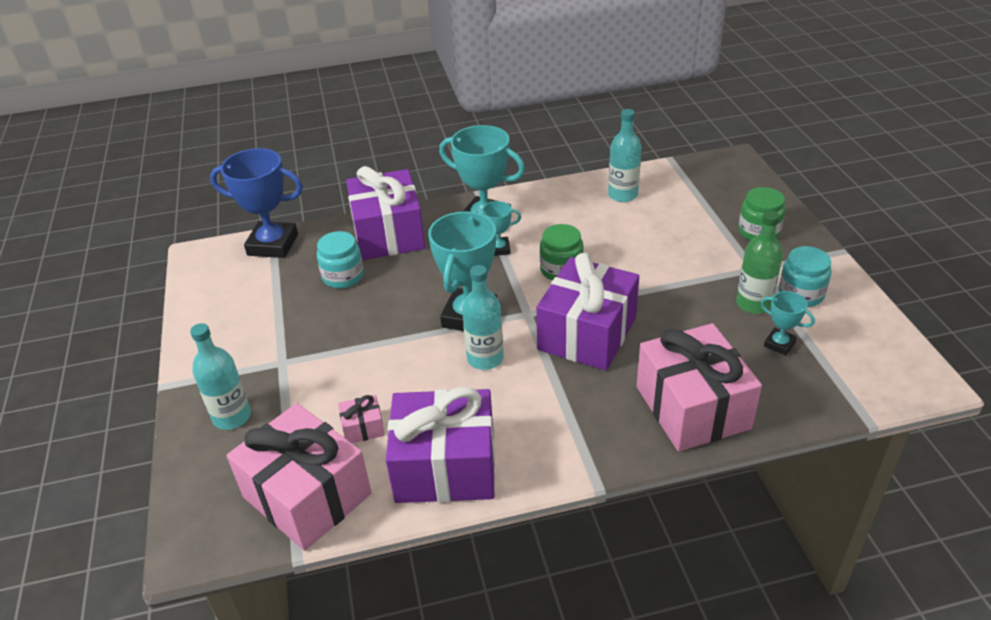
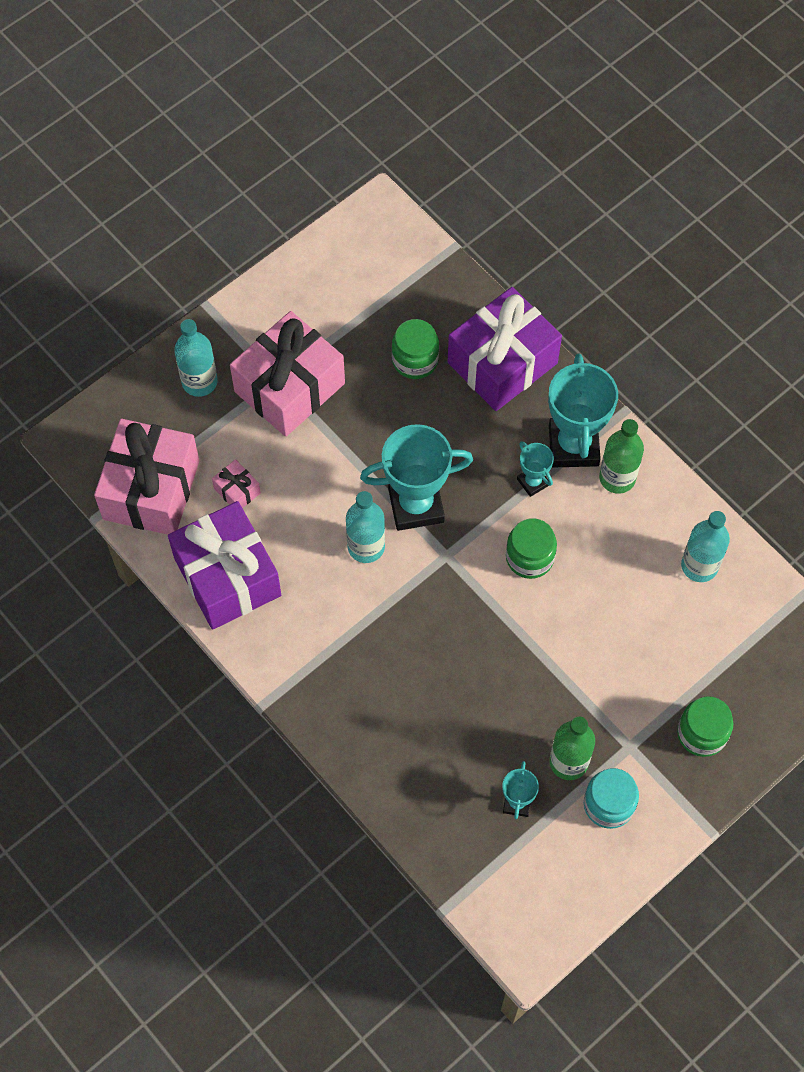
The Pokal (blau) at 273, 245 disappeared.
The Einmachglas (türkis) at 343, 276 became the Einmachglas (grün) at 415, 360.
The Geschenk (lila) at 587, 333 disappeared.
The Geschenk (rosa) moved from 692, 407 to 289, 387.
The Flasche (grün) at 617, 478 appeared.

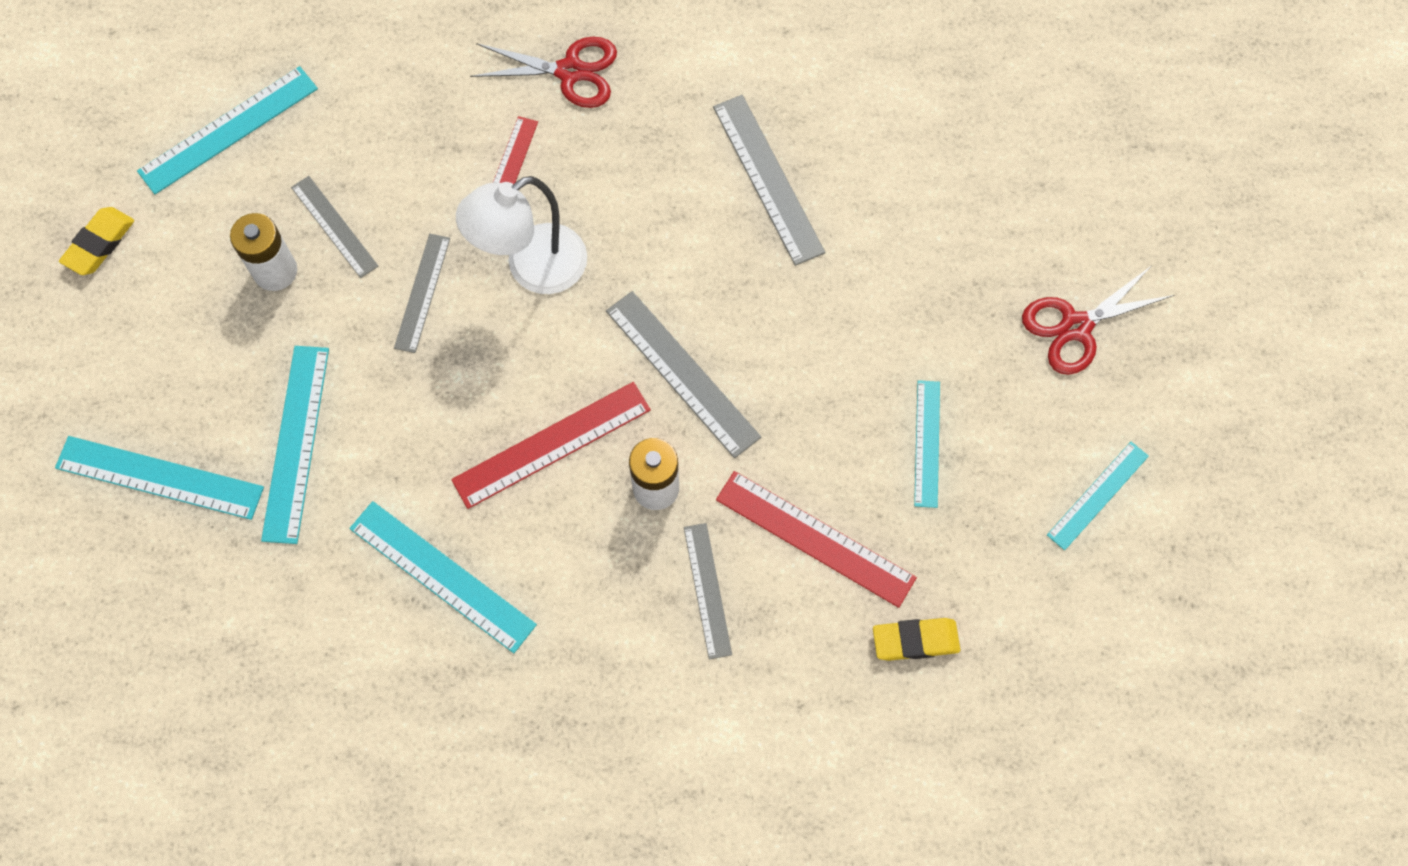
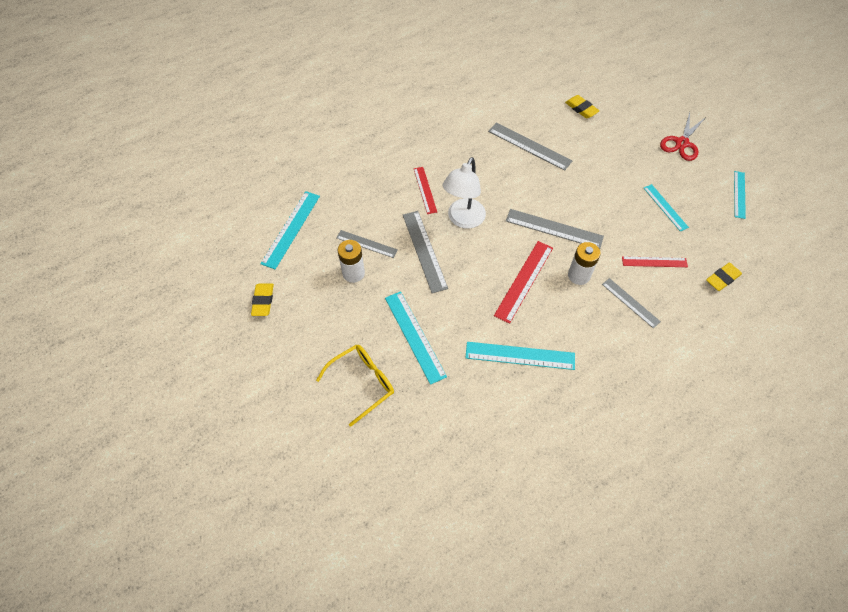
The Schere (rot) at 570, 71 disappeared.
The Lineal (grau) at 422, 292 changed to 1.56 times the size.
The Lineal (türkis) at 159, 477 was replaced by the Brille (gelb) at 362, 383.
The Lineal (rot) at 815, 539 changed to 0.64 times the size.
The Radiergummi (gelb) at 581, 109 appeared.

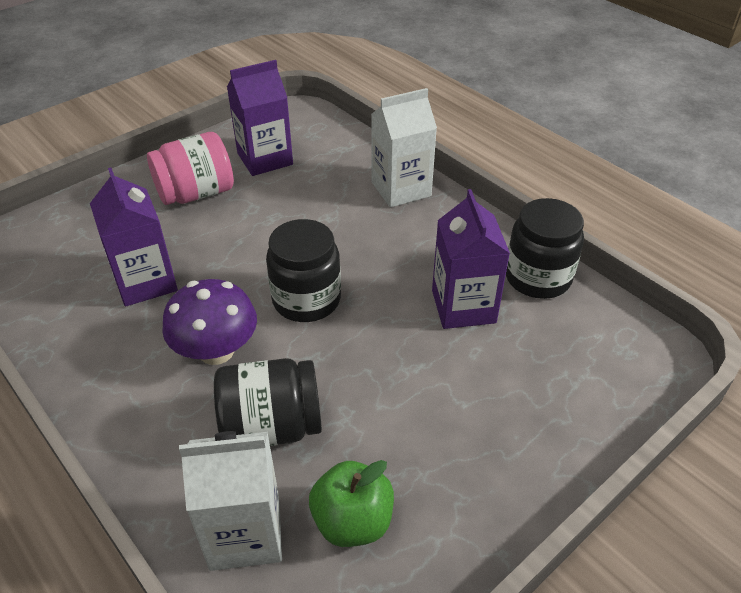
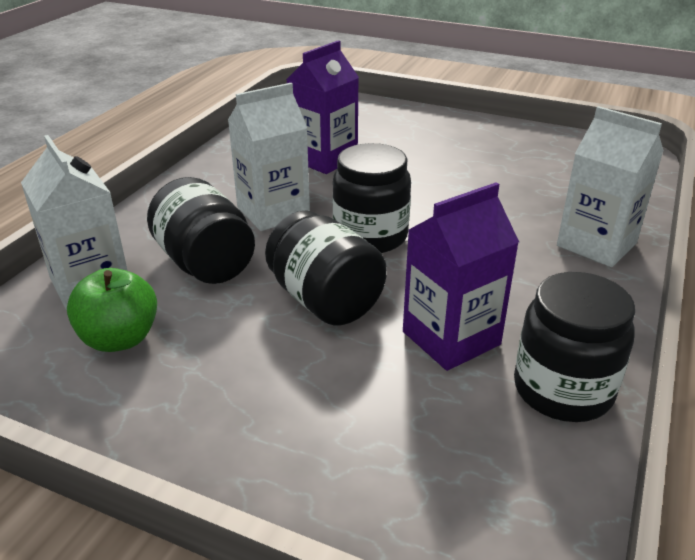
The Getränkekarton (lila) at 265, 159 disappeared.
The Einmachglas (rosa) at 196, 193 disappeared.
The Pilz (lila) at 216, 351 was replaced by the Getränkekarton (weiß) at 273, 212.
The Einmachglas (schwarz) at 325, 300 appeared.

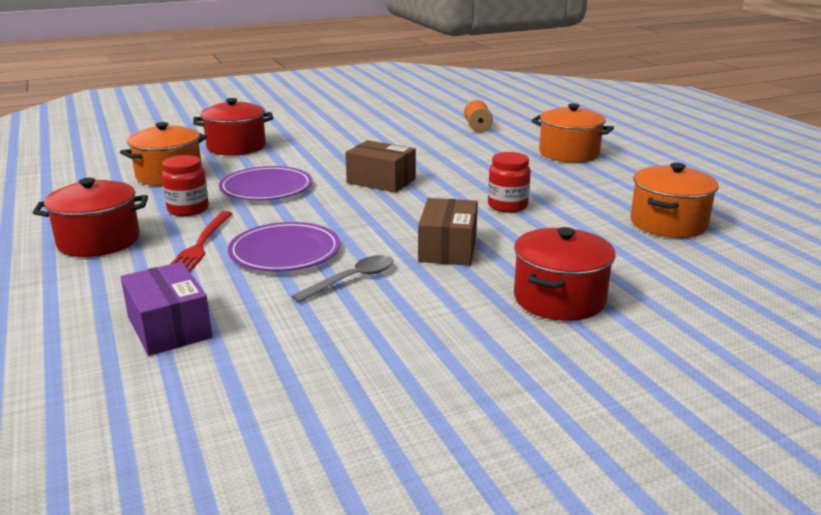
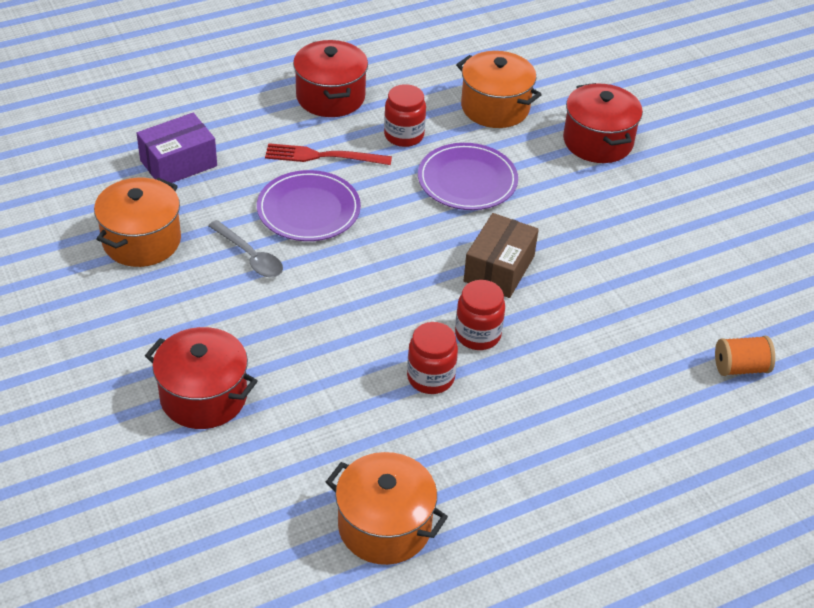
The Kochtopf (orange) moved from 569, 153 to 142, 241.
The Schachtel (braun) at 448, 248 disappeared.
The Einmachglas (rot) at 477, 335 appeared.

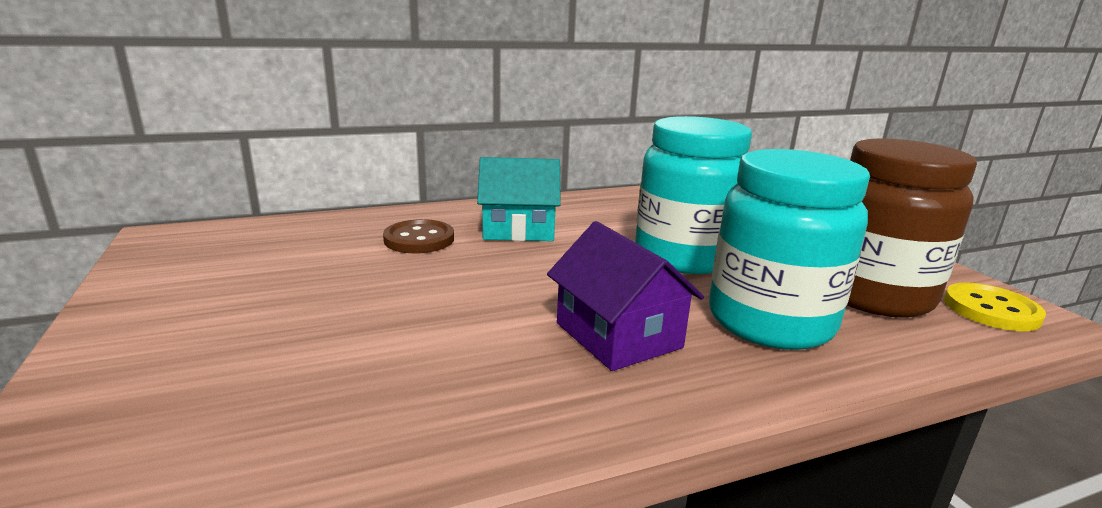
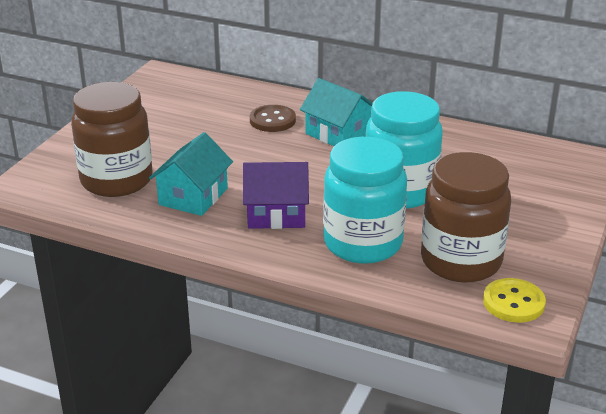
The Haus (lila) at 618, 335 turned 75 degrees clockwise.
The Einmachglas (braun) at 116, 180 appeared.
The Haus (türkis) at 193, 196 appeared.

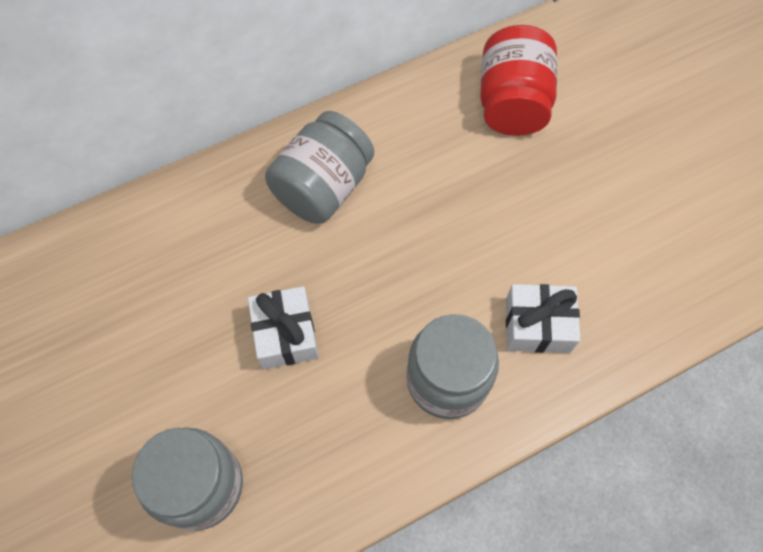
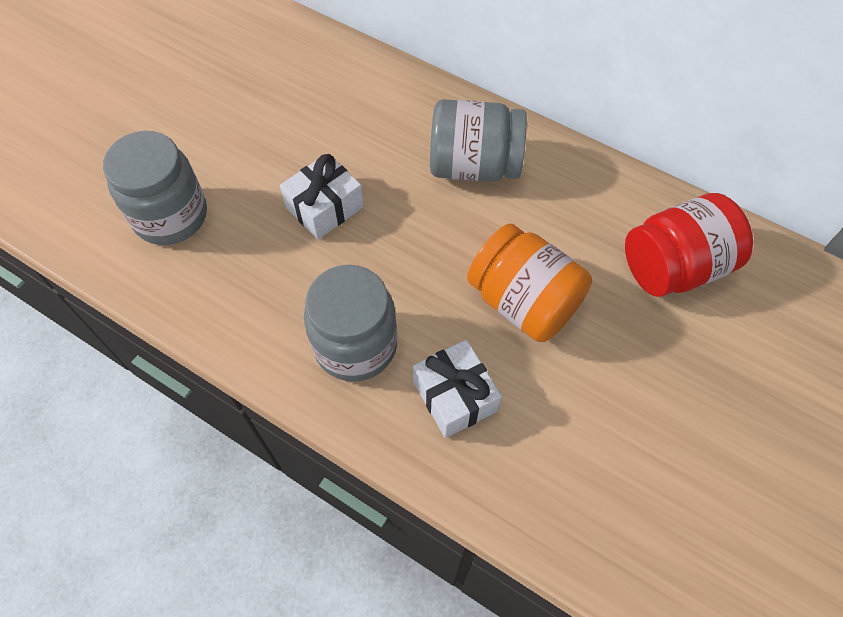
The Einmachglas (orange) at 523, 302 appeared.

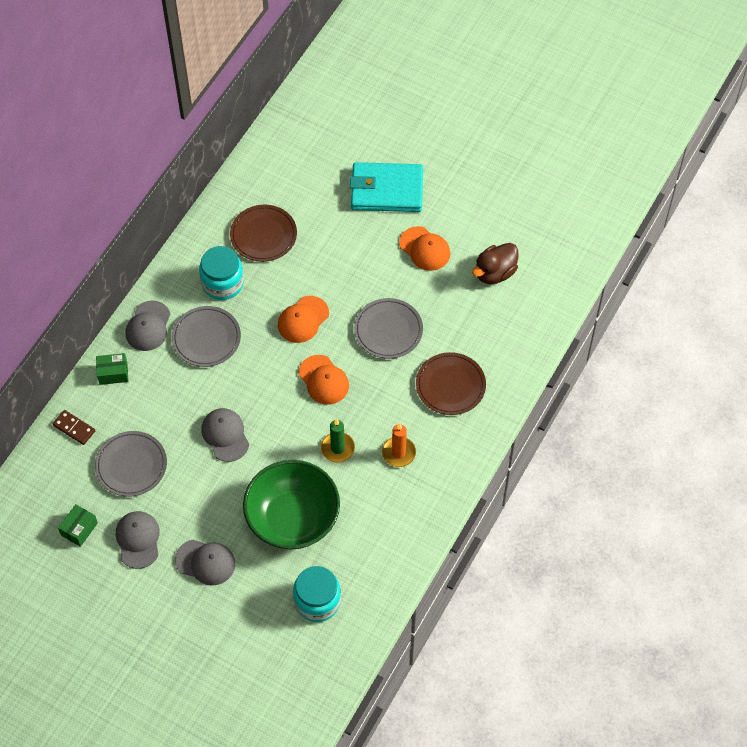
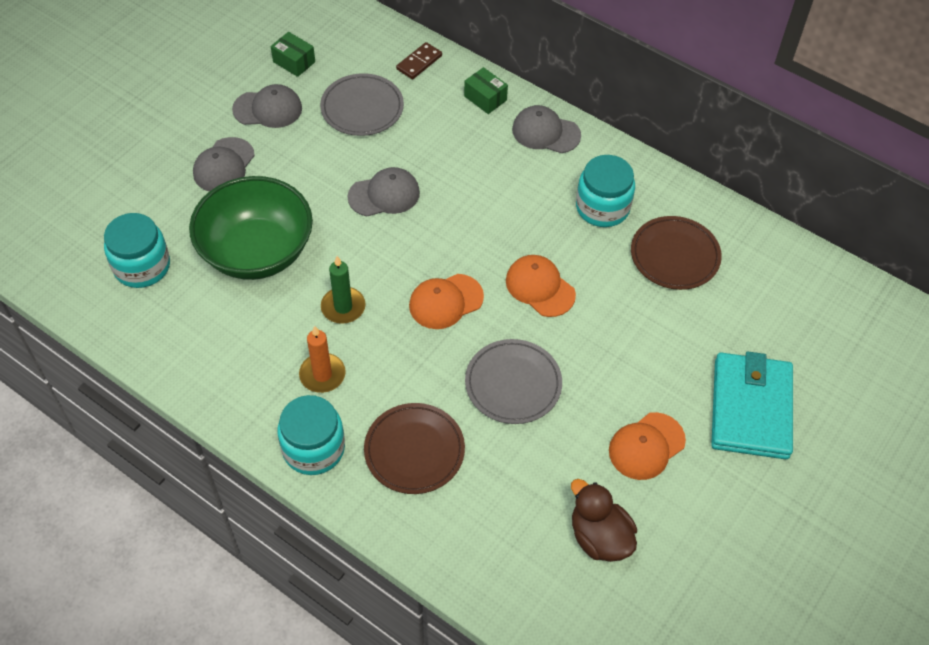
The Teller (grau) at 206, 338 disappeared.
The Schachtel (grün) at 113, 373 turned 45 degrees counterclockwise.
The Einmachglas (türkis) at 313, 448 appeared.

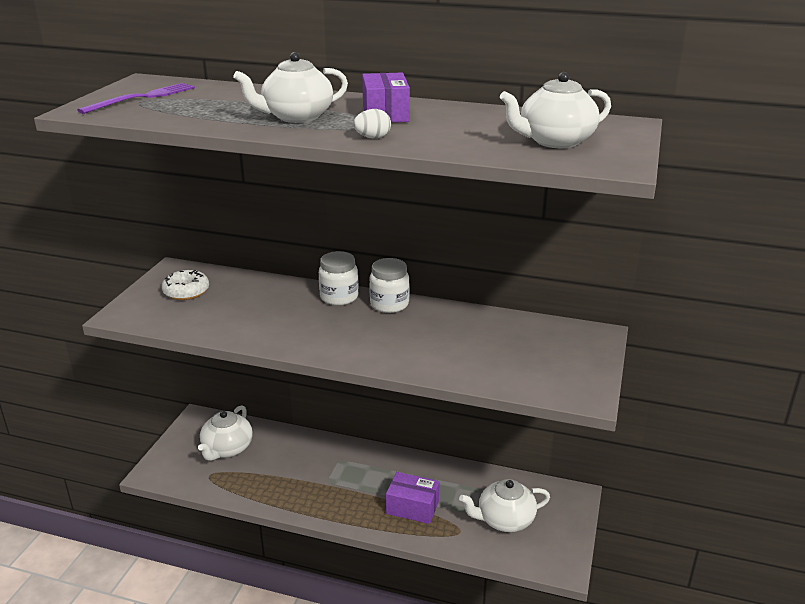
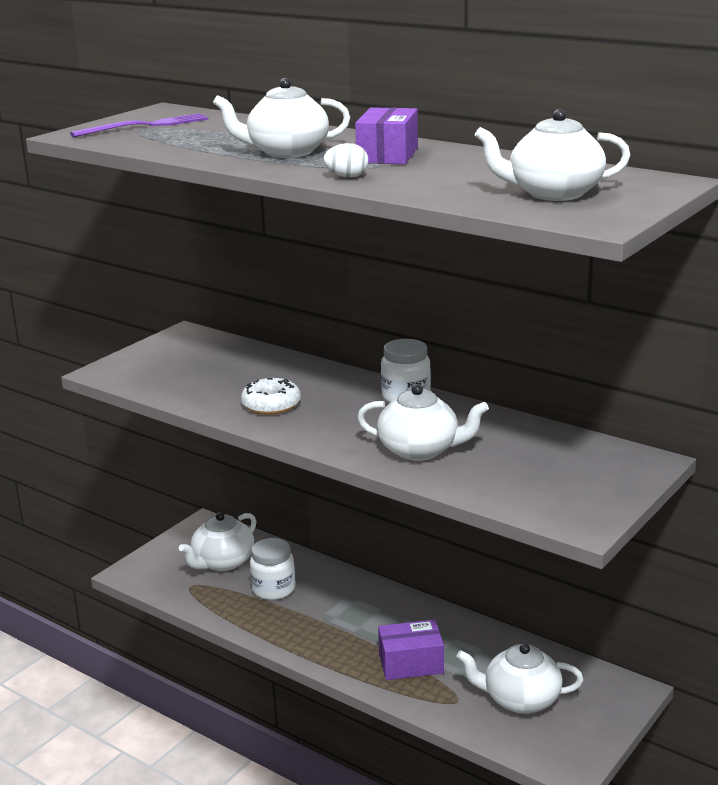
The Einmachglas (weiß) moved from 339, 297 to 273, 589.
The Donut (weiß) moved from 186, 291 to 271, 405.
The Schachtel (lila) at 412, 507 turned 45 degrees counterclockwise.
The Teekanne (weiß) at 420, 450 appeared.

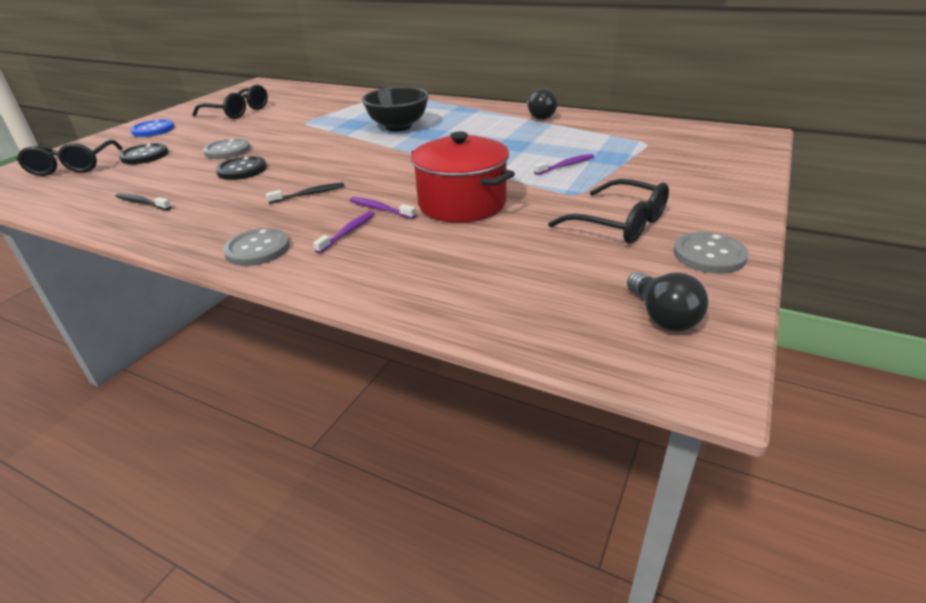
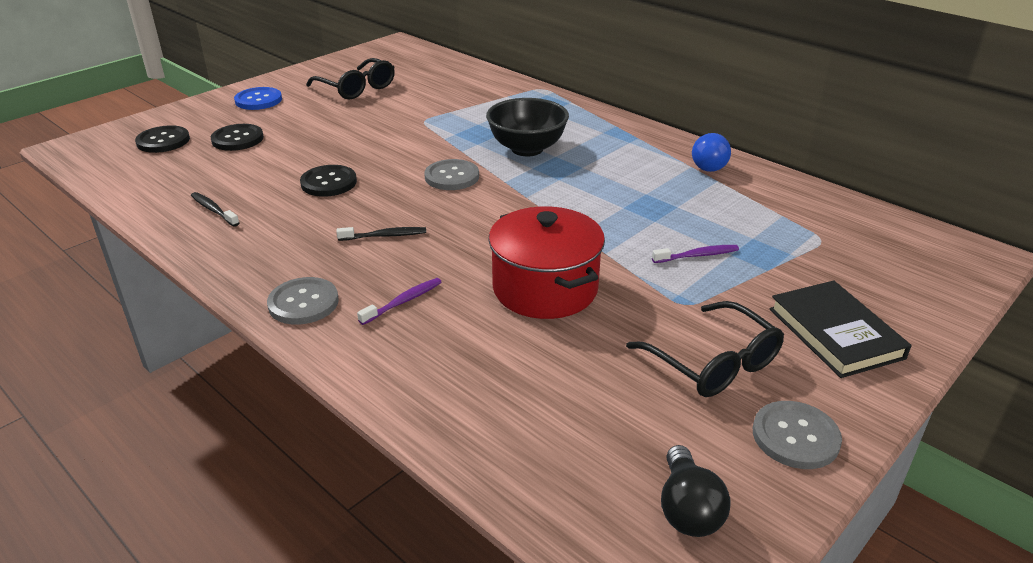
The Glühbirne (schwarz) at 539, 116 became the Glühbirne (blau) at 707, 165.
The Knopf (grau) moved from 227, 150 to 452, 177.
The Brille (schwarz) at 73, 166 was replaced by the Knopf (schwarz) at 163, 141.
The Zahnbürste (lila) at 380, 209 disappeared.
The Buch (schwarz) at 835, 333 appeared.

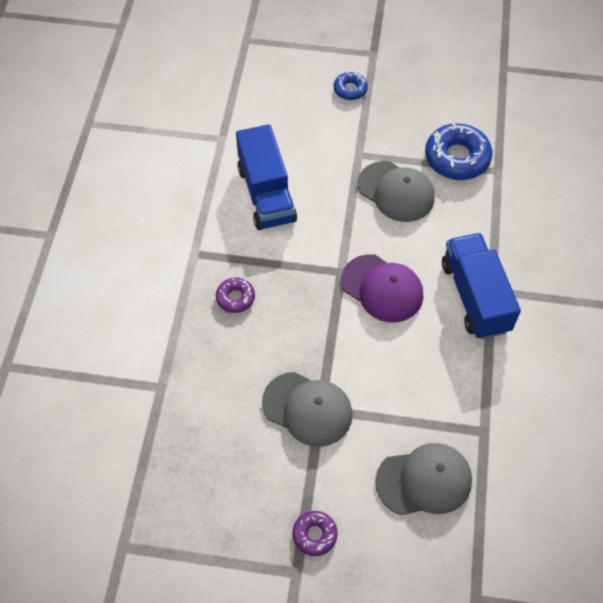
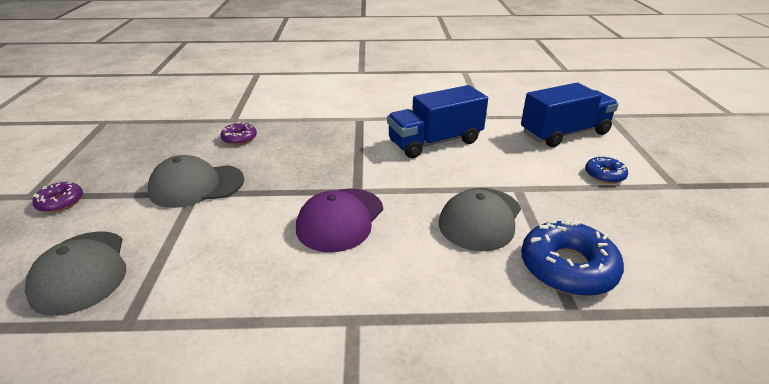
The Lastwagen (blau) moved from 475, 297 to 564, 133.
The Donut (lila) moved from 235, 298 to 239, 138.
The Kappe (grau) at 307, 409 turned 60 degrees clockwise.

